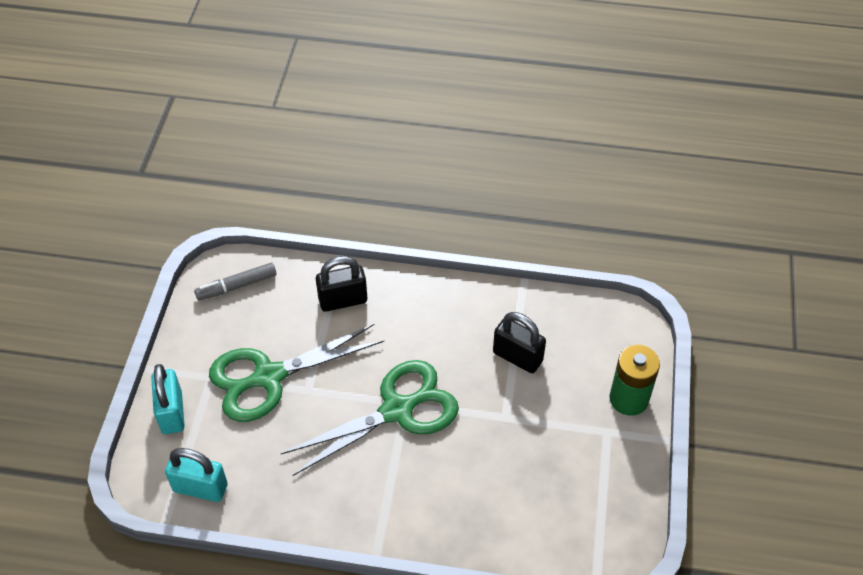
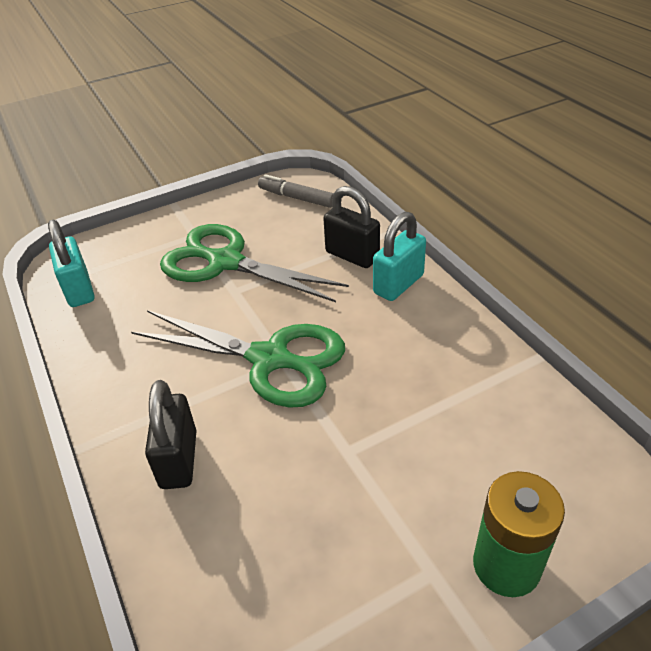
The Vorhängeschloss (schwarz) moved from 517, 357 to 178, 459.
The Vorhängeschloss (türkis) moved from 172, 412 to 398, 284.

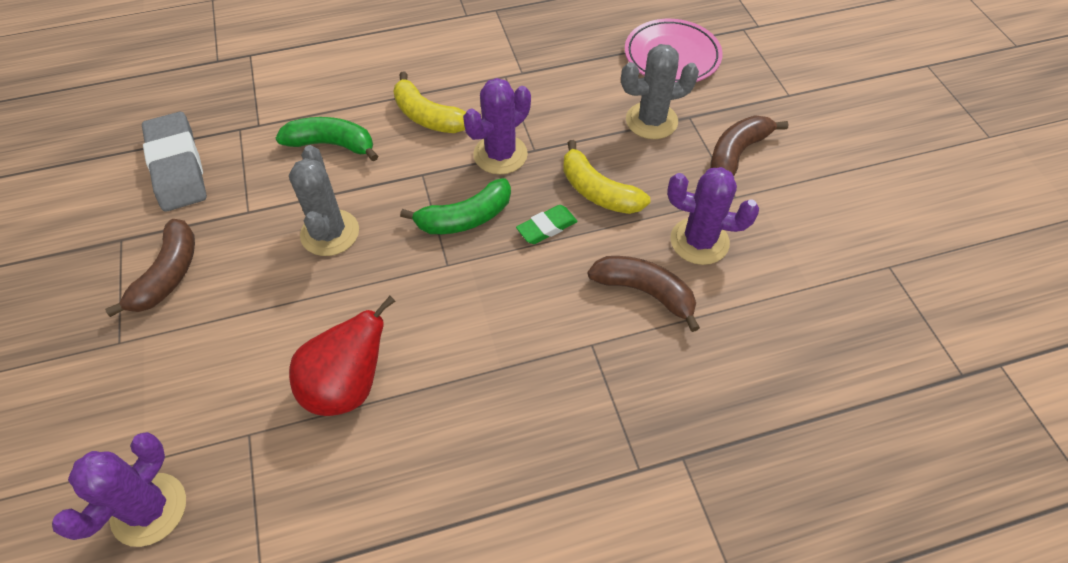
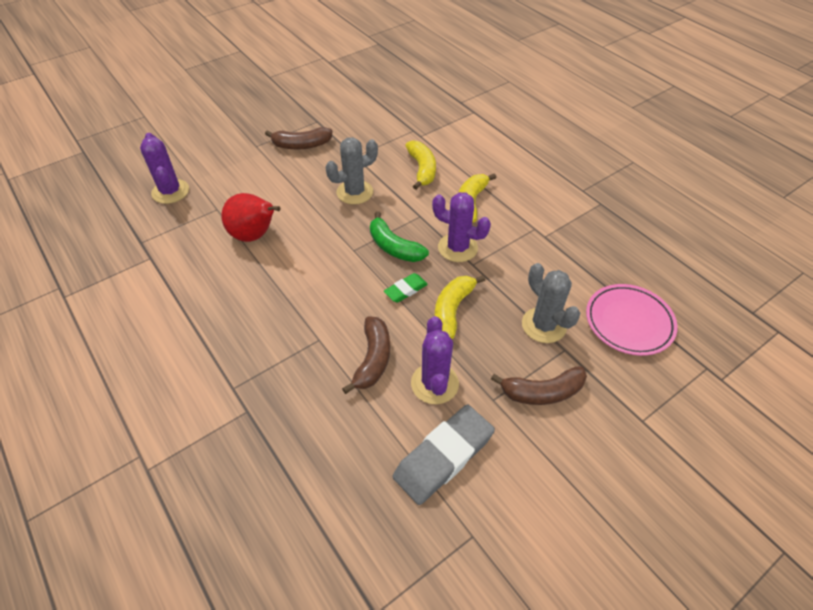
The Radiergummi (grau) moved from 177, 166 to 443, 456.
The Banane (braun) at 737, 153 turned 150 degrees clockwise.
The Banane (grün) at 331, 144 became the Banane (gelb) at 422, 169.
The Radiergummi (grün) at 546, 227 turned 75 degrees counterclockwise.
The Kaktus (lila) at 149, 509 turned 60 degrees clockwise.

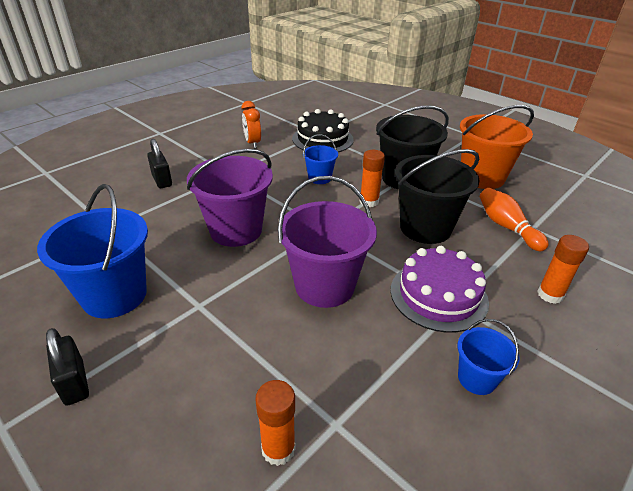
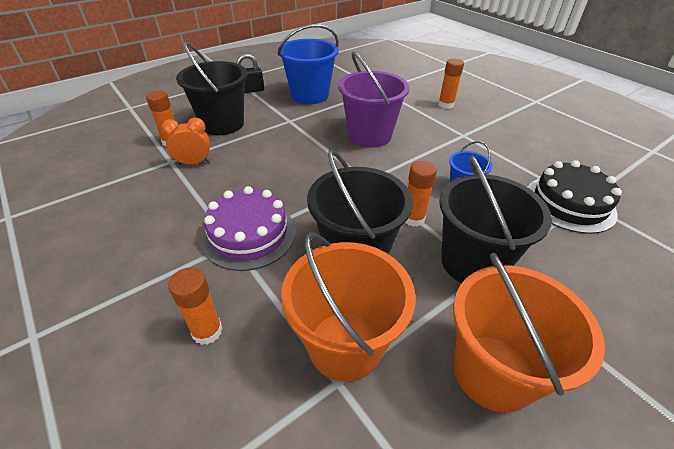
The Wecker (orange) moved from 252, 143 to 194, 163.
The Vorhängeschloss (schwarz) at 162, 180 was replaced by the Klebestift (orange) at 445, 105.
The Eimer (lila) at 324, 286 disappeared.
The Bowlingkegel (orange) at 506, 227 was replaced by the Eimer (orange) at 345, 345.
The Eimer (blau) at 476, 378 disappeared.
The Eimer (schwarz) at 222, 124 appeared.

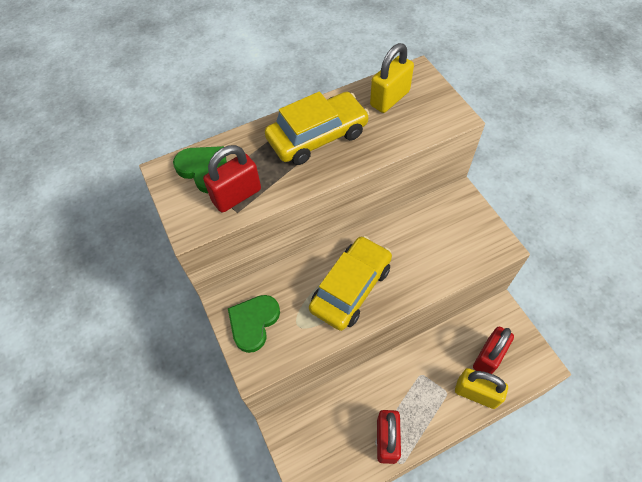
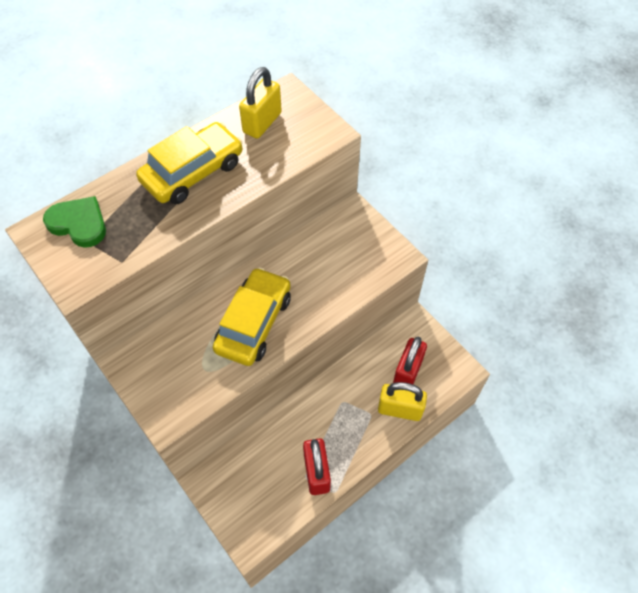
The Vorhängeschloss (rot) at 237, 195 disappeared.
The Herz (grün) at 253, 322 disappeared.

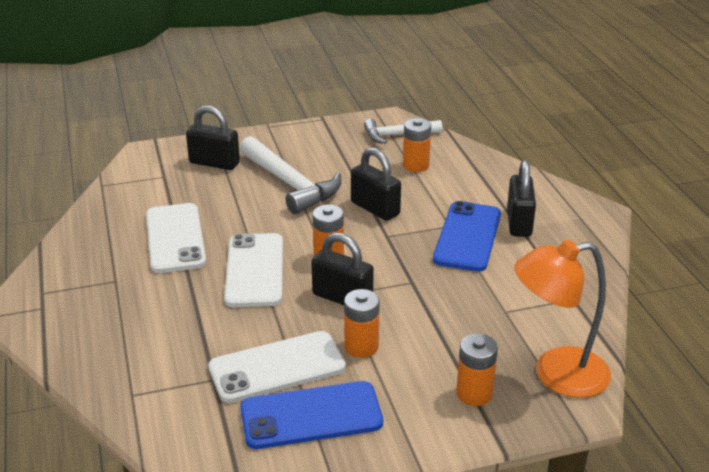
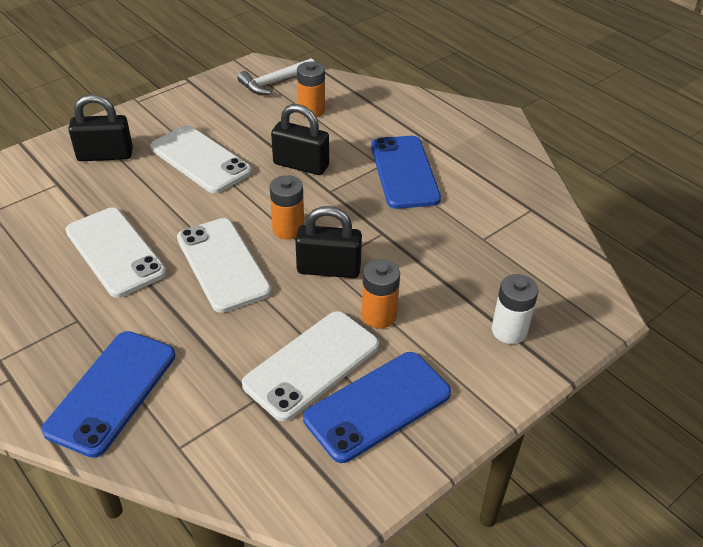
The Hammer (weiß) at 290, 184 was replaced by the Handy (weiß) at 200, 160.
The Vorhängeschloss (schwarz) at 519, 222 disappeared.
The Lampe (orange) at 556, 374 disappeared.
The Batterie (orange) at 474, 393 became the Batterie (weiß) at 509, 331.
The Handy (blau) at 112, 392 appeared.

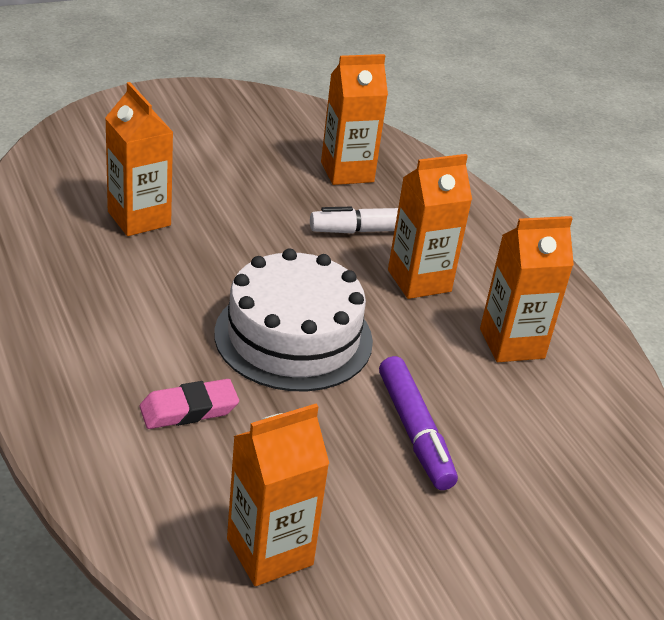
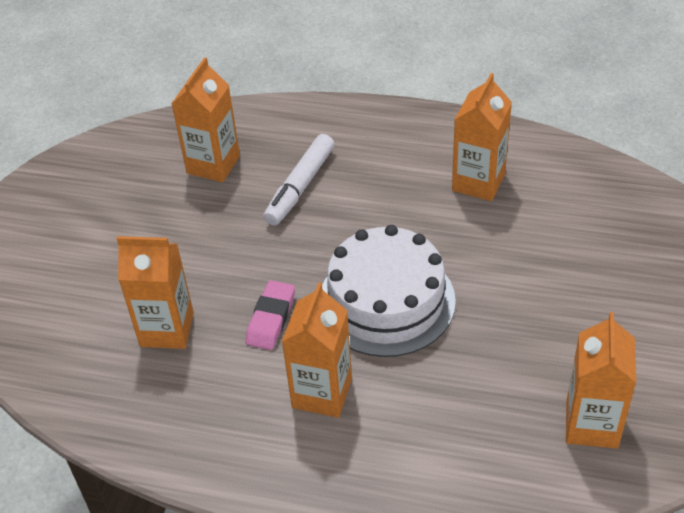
The Getränkekarton (orange) moved from 419, 281 to 322, 393.
The Filzstift (lila) at 414, 431 disappeared.
The Radiergummi (rosa) moved from 189, 409 to 271, 318.

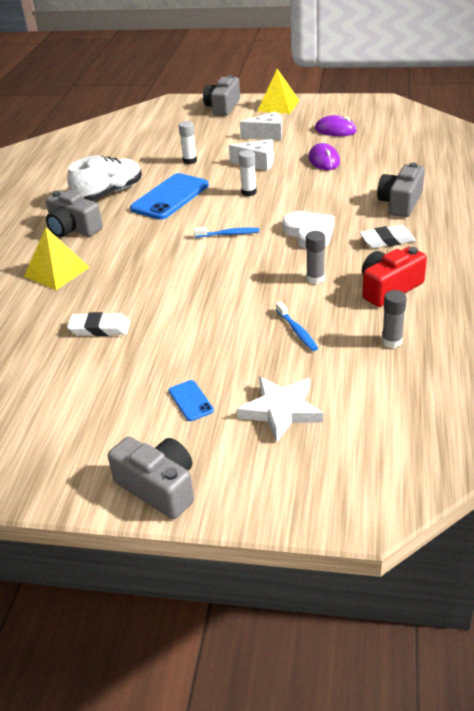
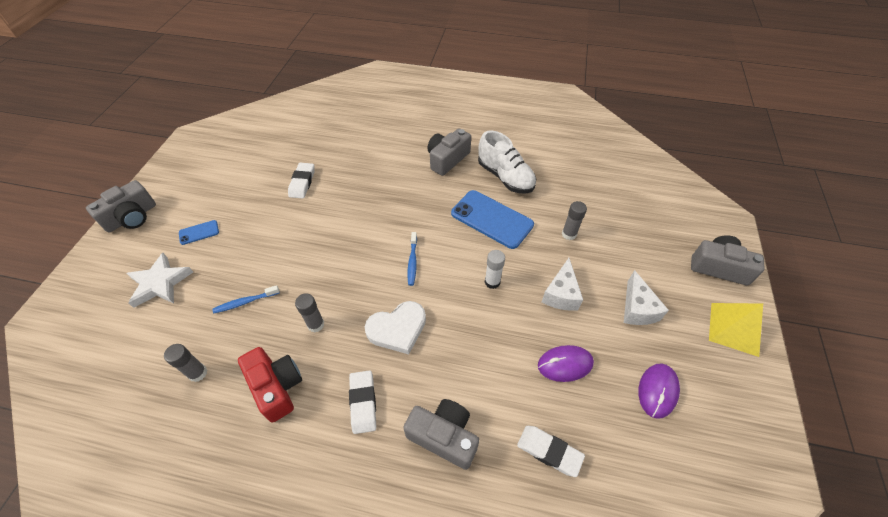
The Klebestift (weiß) at 190, 161 became the Klebestift (grau) at 569, 234.
The Pyramide (gelb) at 56, 271 disappeared.
The Radiergummi (weiß) at 549, 451 appeared.

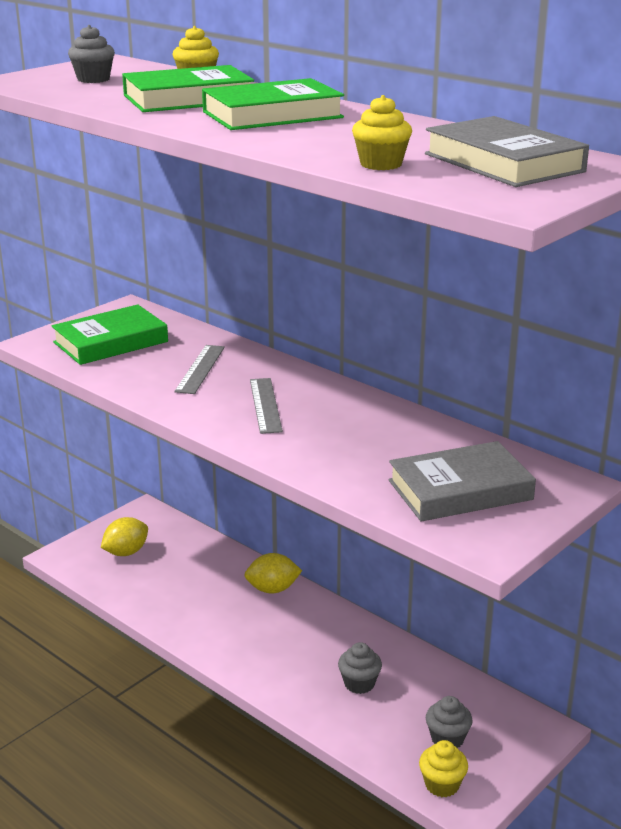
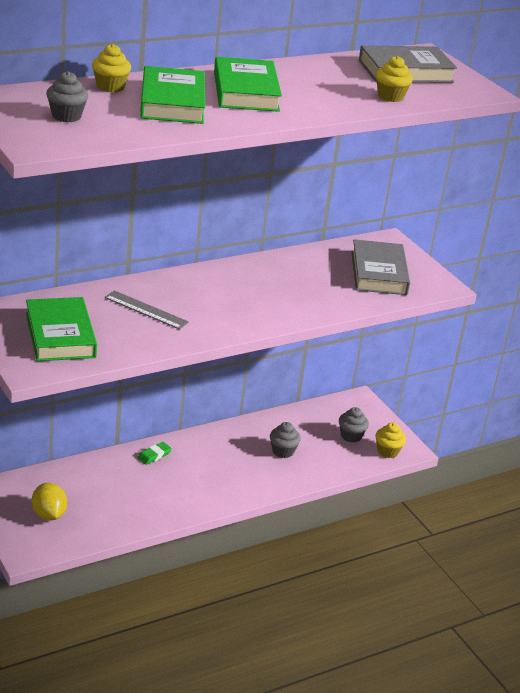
The Lineal (grau) at 265, 405 disappeared.
The Zitrone (gelb) at 272, 589 was replaced by the Radiergummi (grün) at 154, 455.

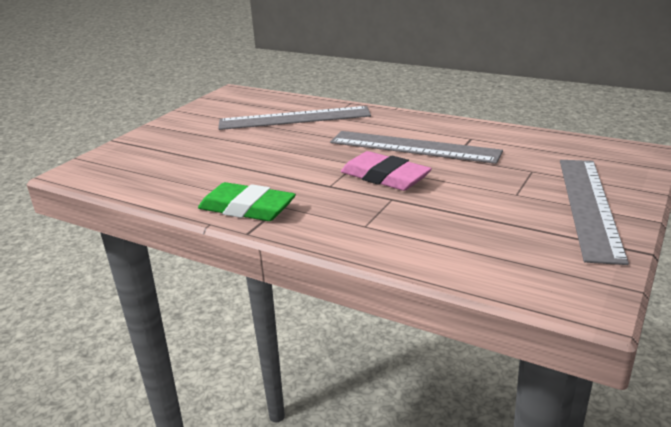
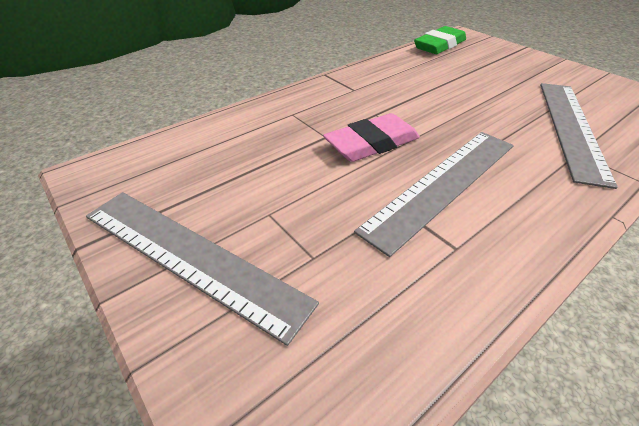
The Radiergummi (grün) moved from 247, 208 to 439, 45.

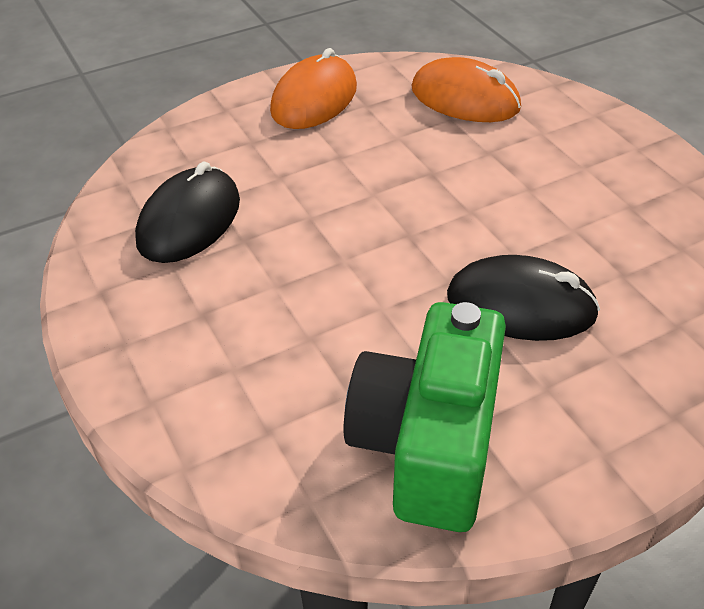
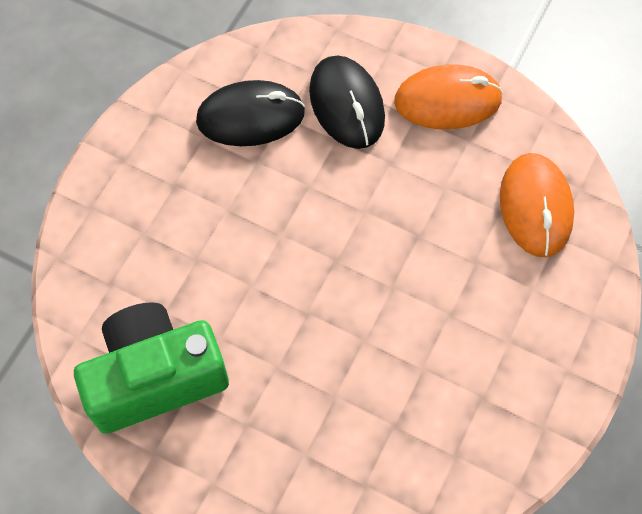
The Computermaus (schwarz) moved from 521, 305 to 346, 104.

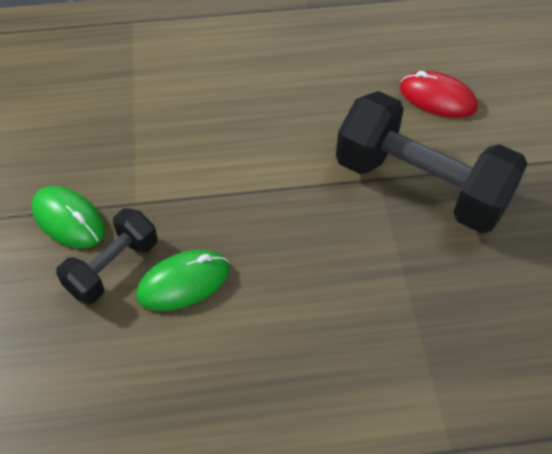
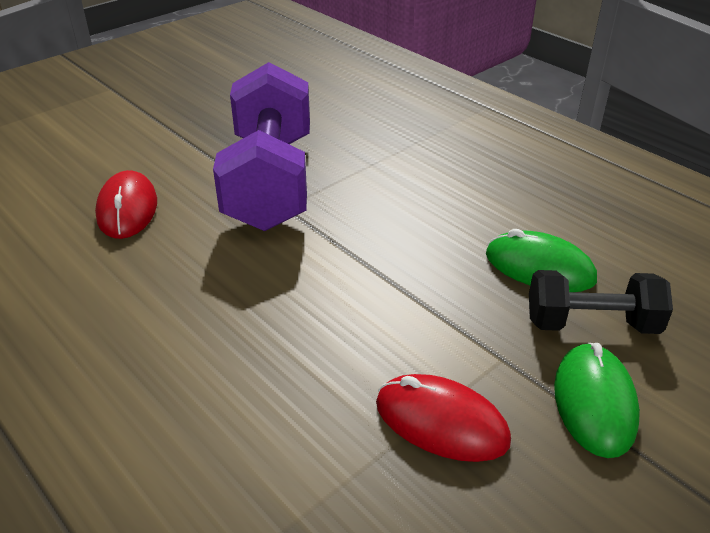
The Hantel (schwarz) at 420, 186 became the Hantel (lila) at 270, 181.
The Computermaus (rot) at 441, 422 appeared.

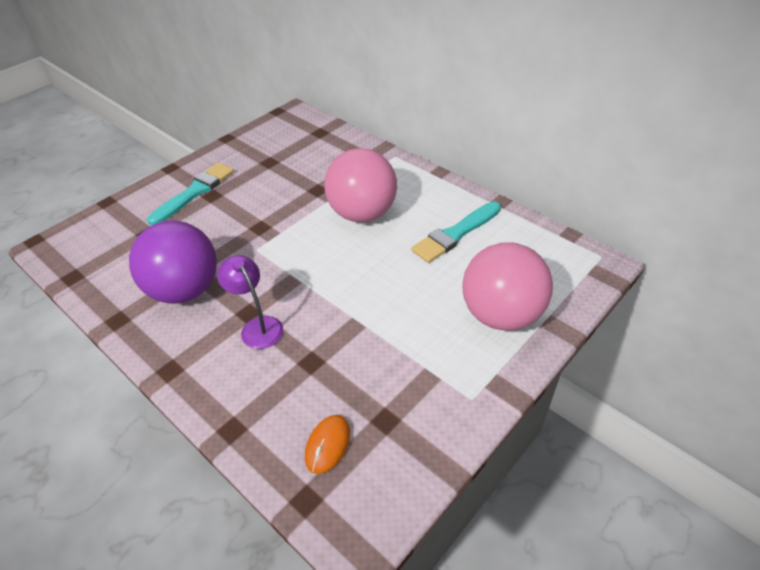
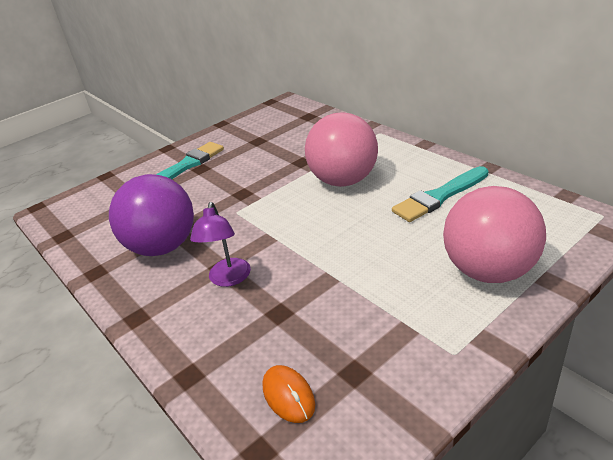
The Lampe (lila) at 257, 326 turned 150 degrees counterclockwise.
The Computermaus (orange) at 327, 445 turned 60 degrees counterclockwise.

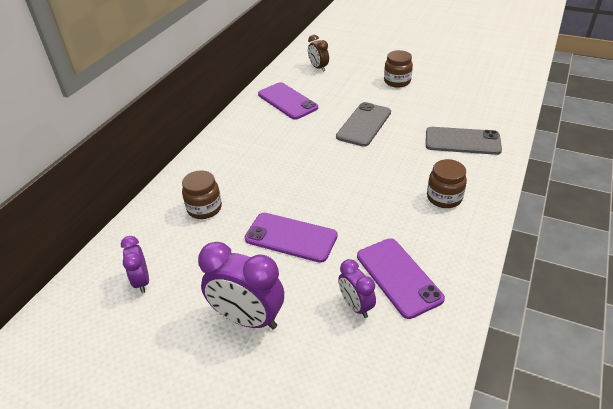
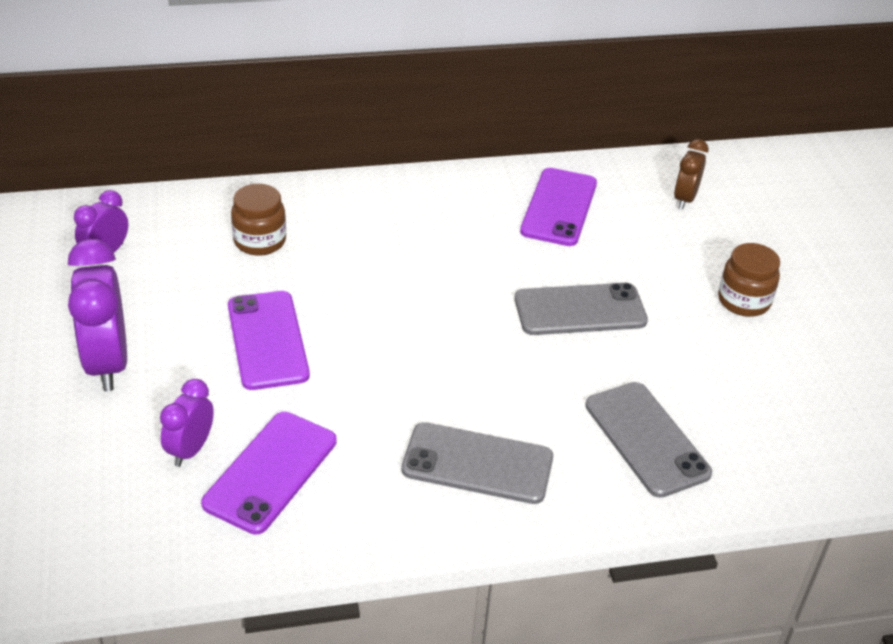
The Einmachglas (braun) at 444, 198 was replaced by the Handy (grau) at 477, 464.

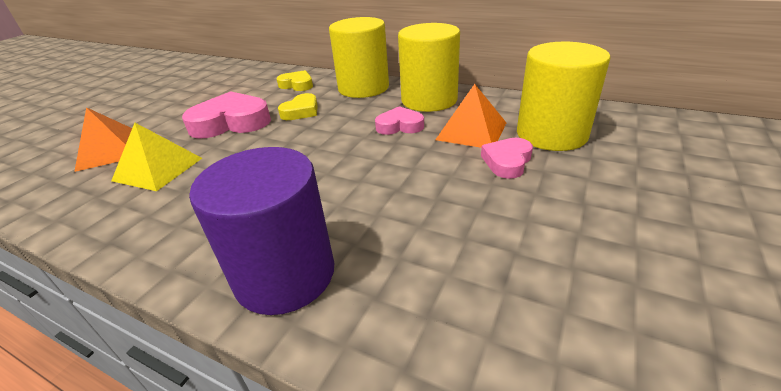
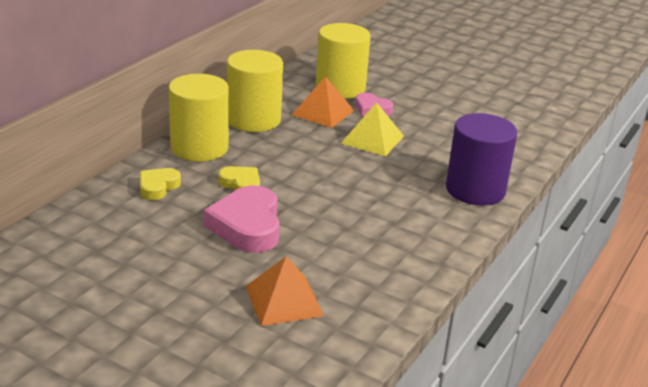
The Herz (rosa) at 399, 126 disappeared.
The Pyramide (gelb) moved from 158, 169 to 372, 139.

